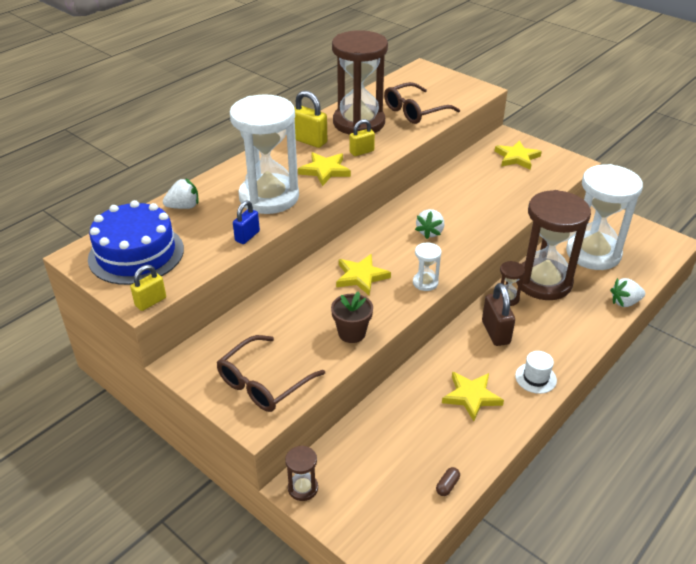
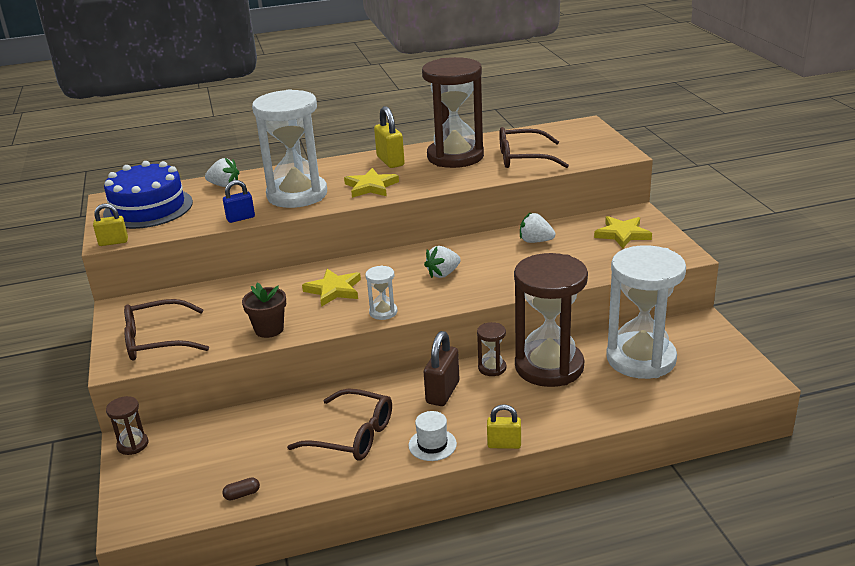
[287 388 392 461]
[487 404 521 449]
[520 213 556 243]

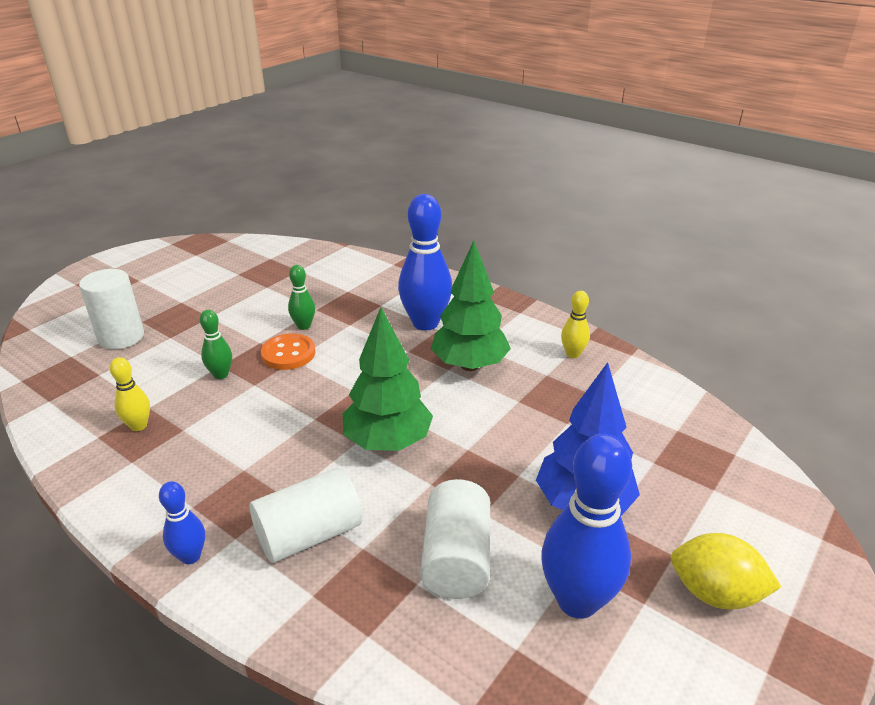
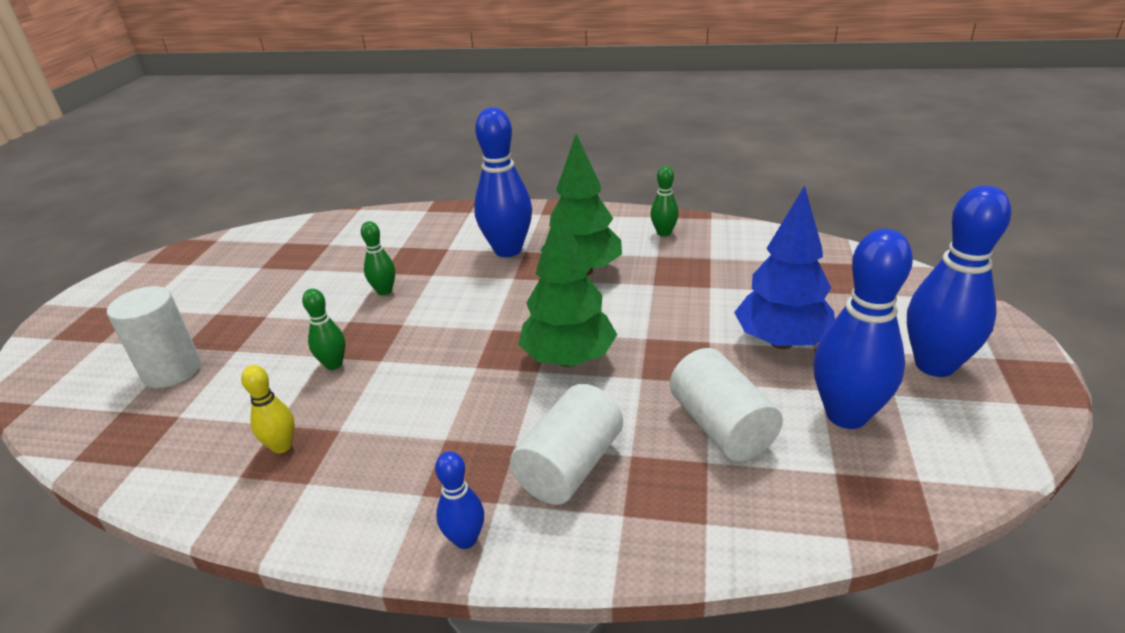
[650 166 679 237]
[907 186 1011 377]
[261 334 315 370] (first image)

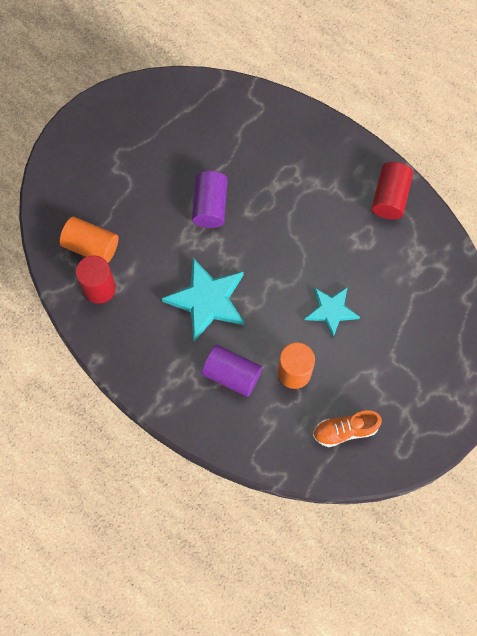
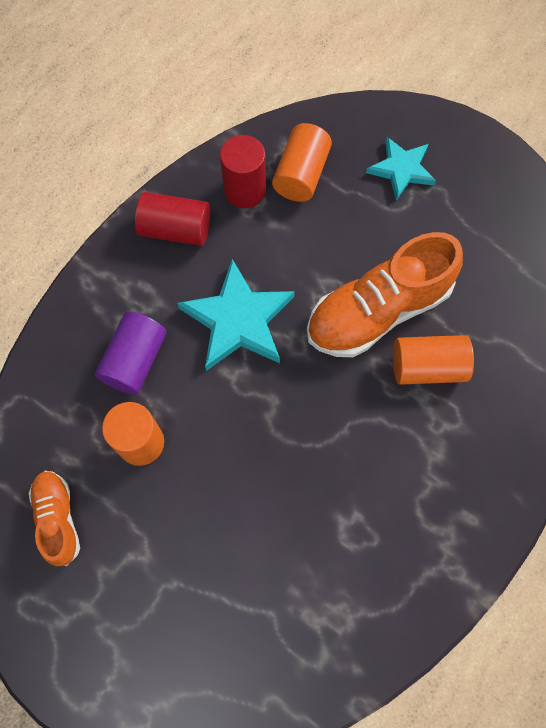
[135 192 210 246]
[307 232 463 357]
[366 137 436 200]
[393 335 474 385]

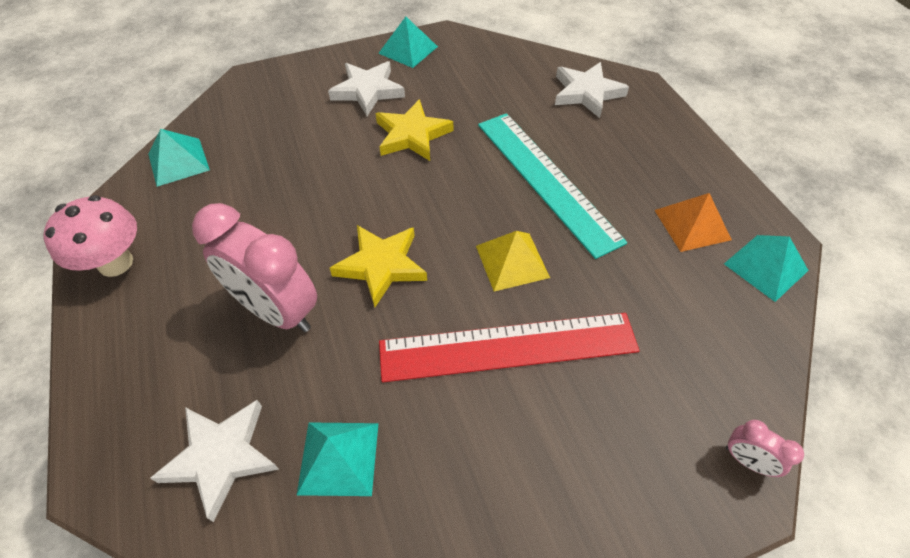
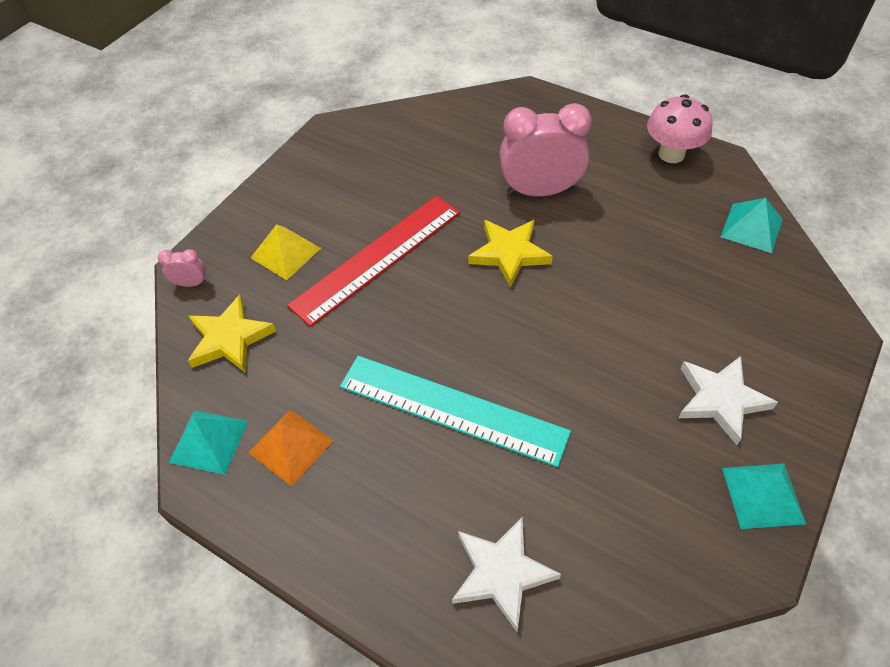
[188 295 276 373]
[251 224 321 280]
[150 400 279 522] (first image)
[297 422 379 496] (first image)

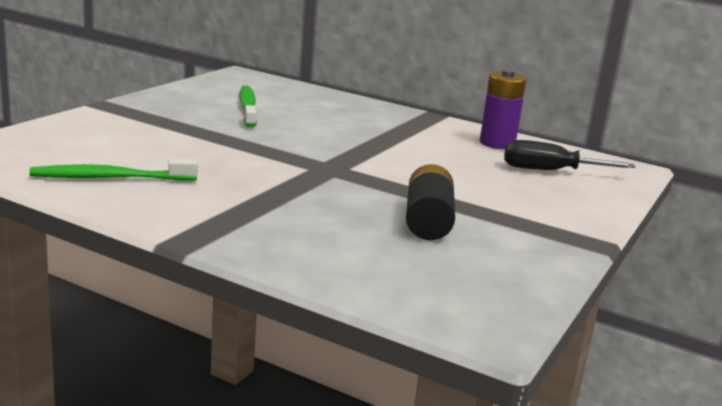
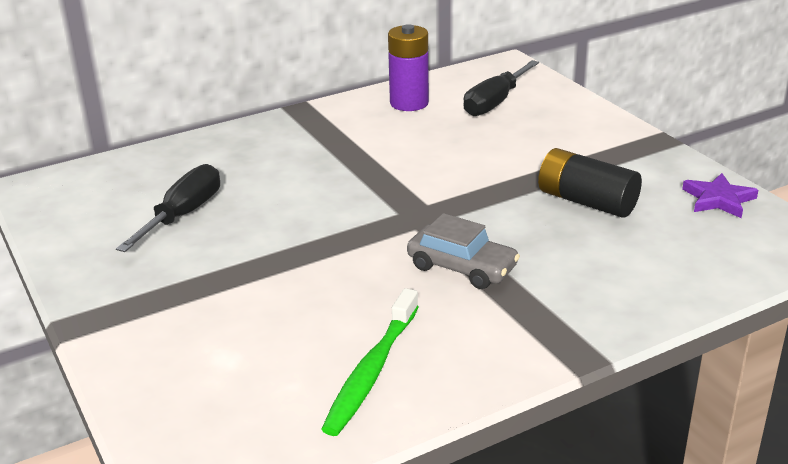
[116 164 220 252]
[407 213 520 289]
[682 173 758 218]

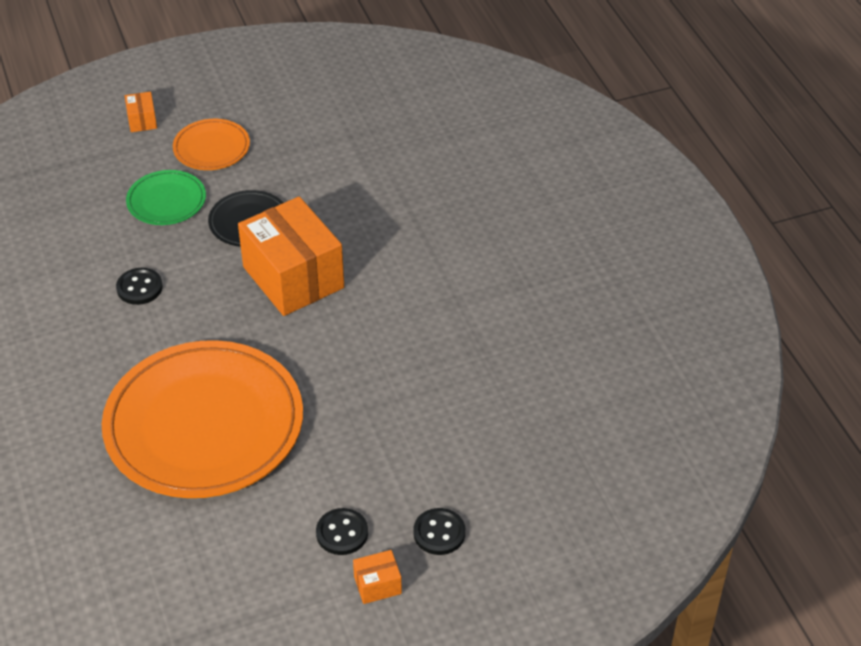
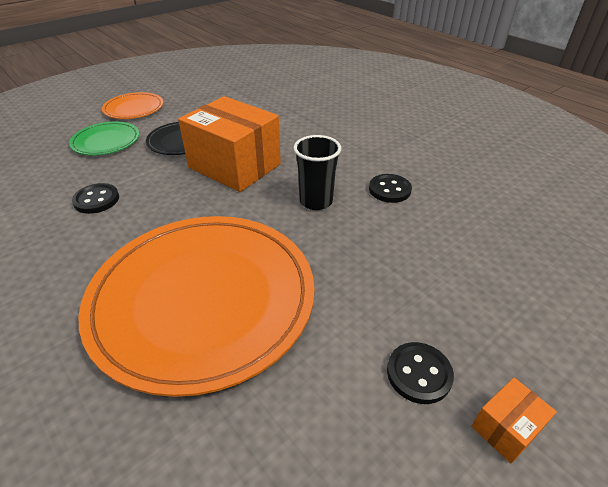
[293 135 341 210]
[369 174 412 203]
[125 92 157 132] (first image)

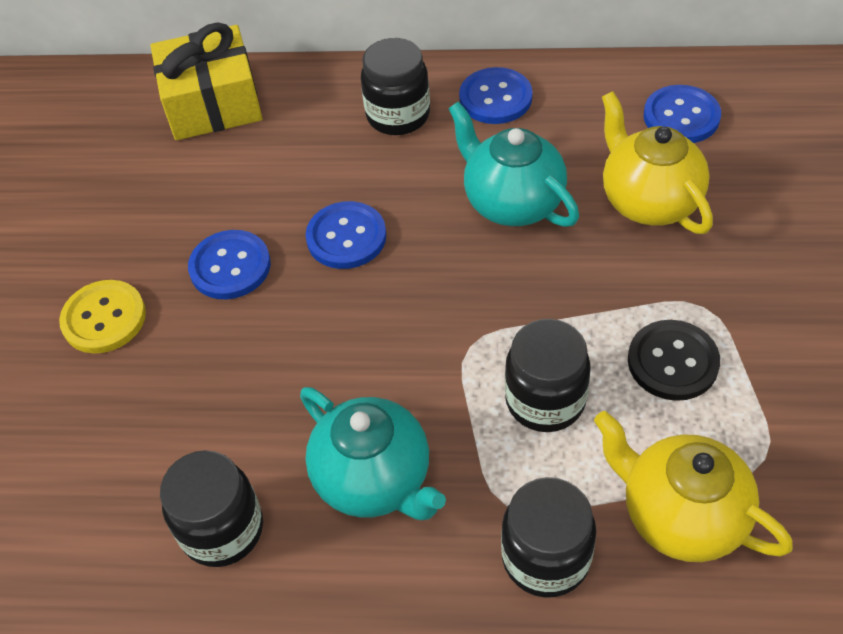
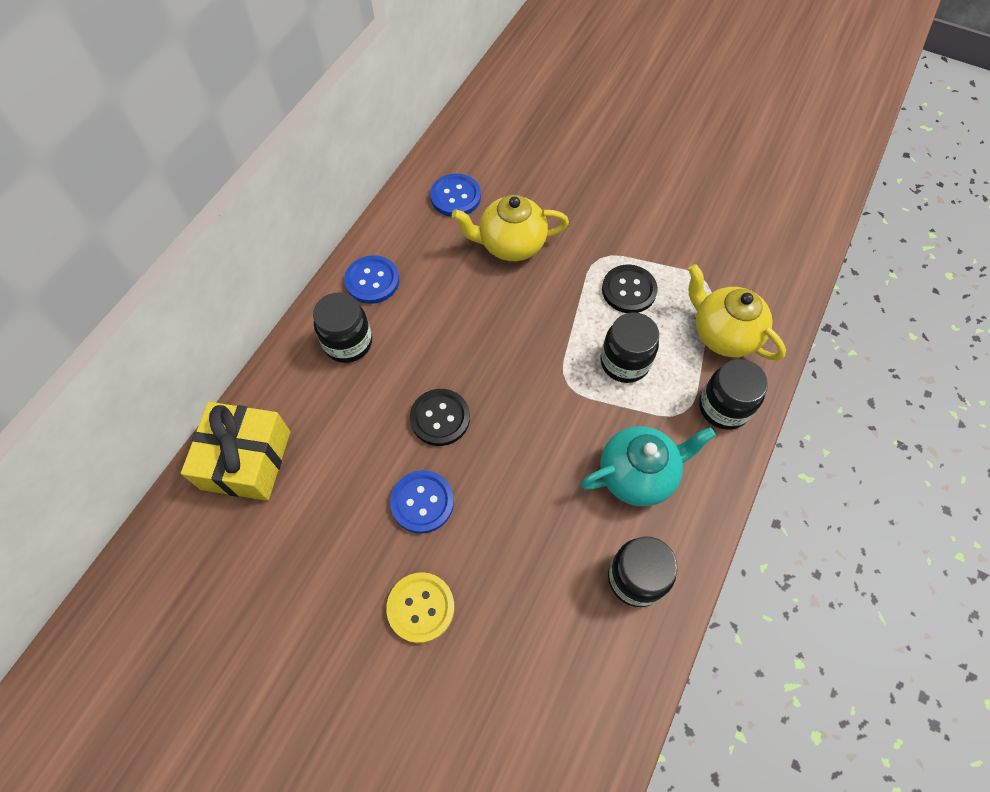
[410 389 470 446]
[688 264 786 360]
[448 101 579 227] (first image)

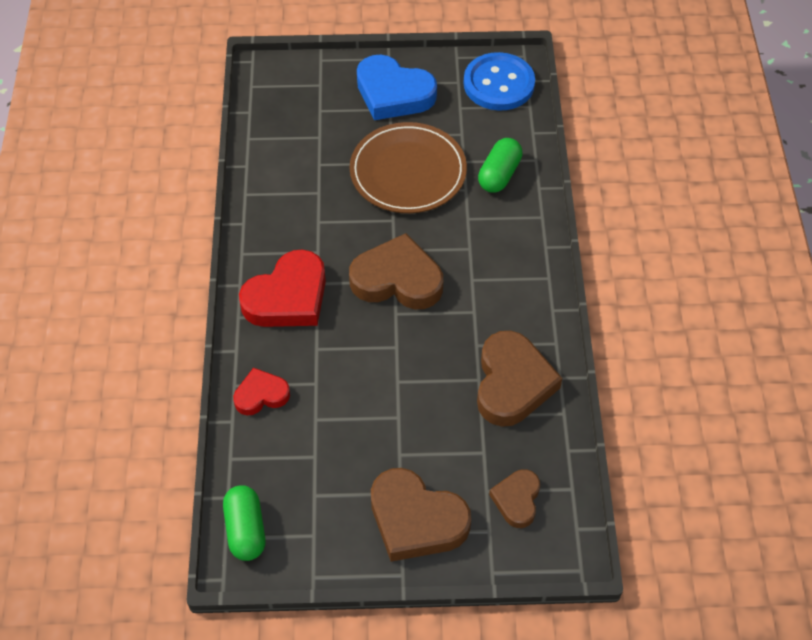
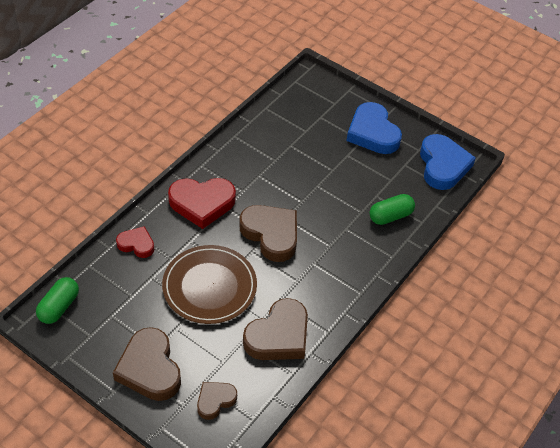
[162 245 257 324]
[420 134 476 190]

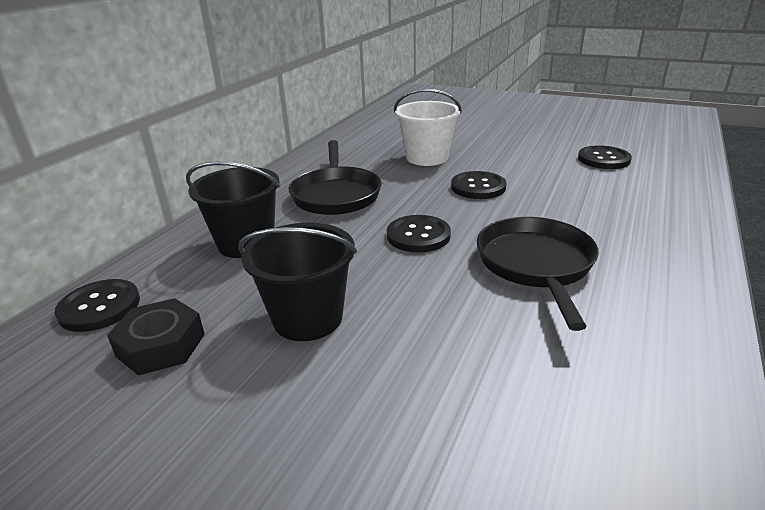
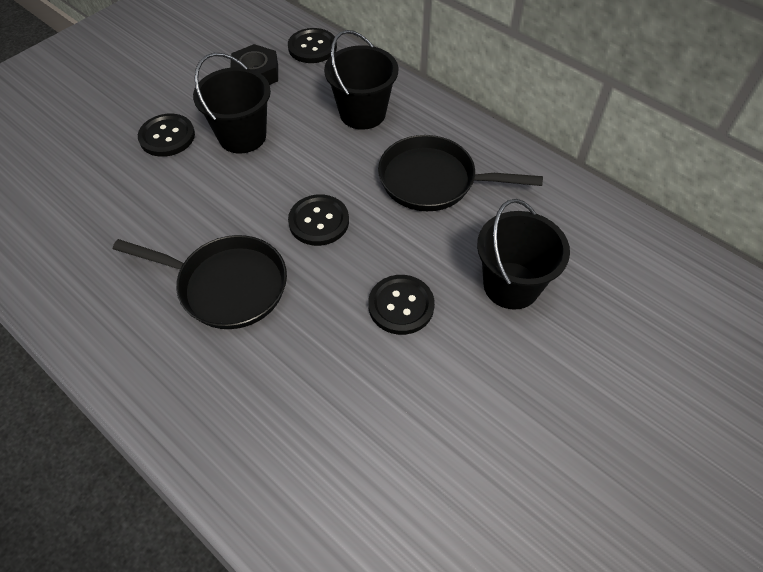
[138 114 195 157]
[477 199 570 309]

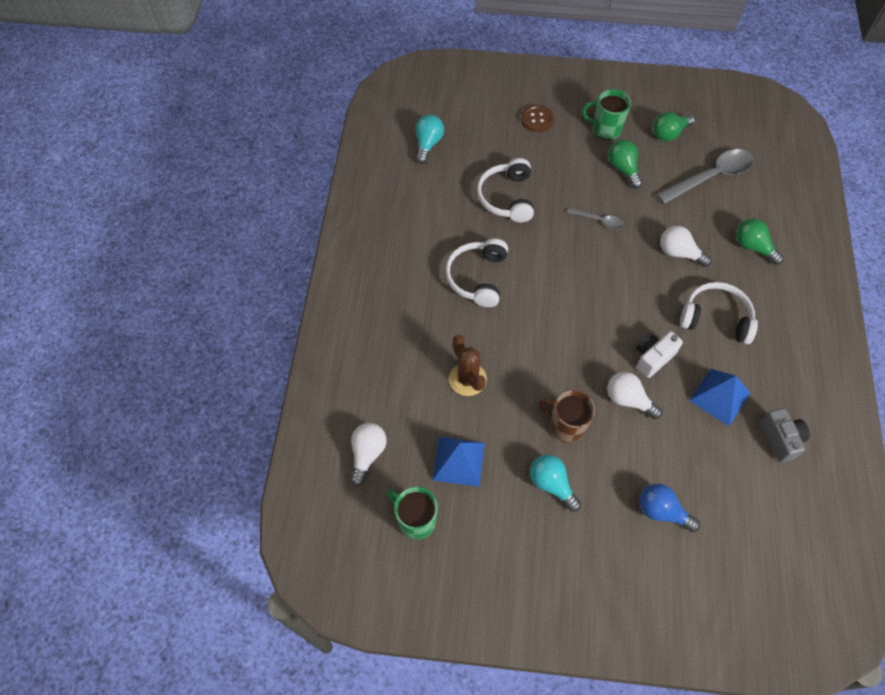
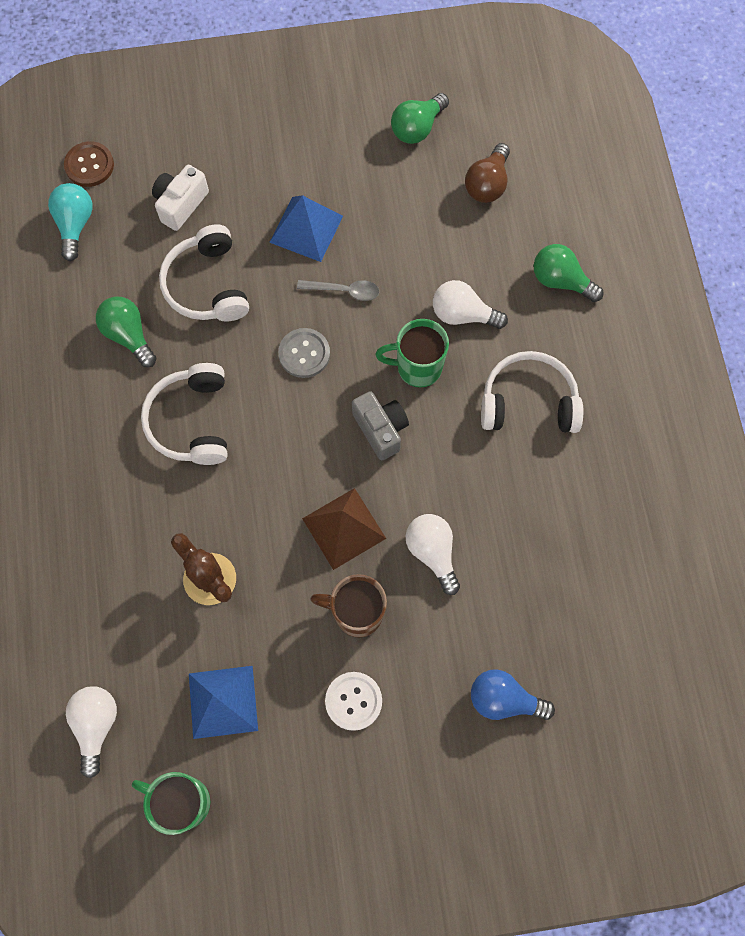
[64 141 114 187]
[96 296 157 367]
[152 165 209 231]
[269 195 343 262]
[278 328 330 378]
[302 488 386 570]
[325 672 382 731]
[352 391 409 460]
[375 319 449 387]
[405 514 460 595]
[465 143 510 203]

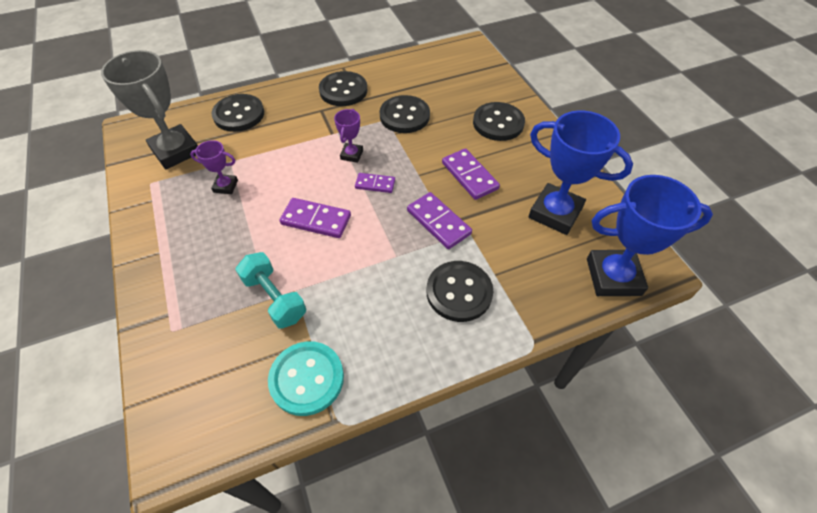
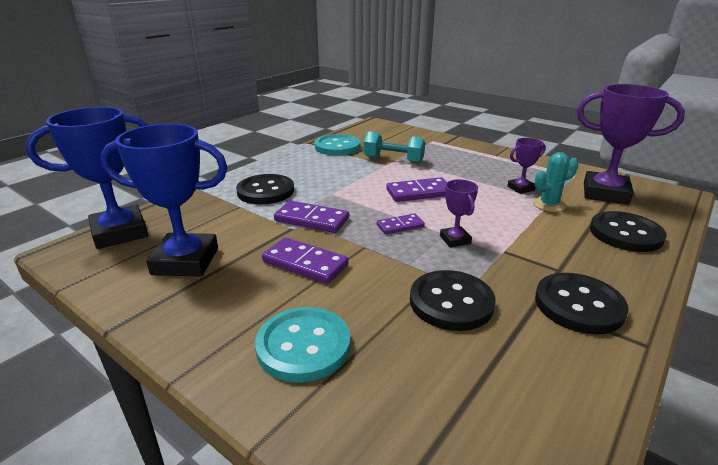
[255 307 350 383]
[533 152 579 212]
[577 84 685 205]

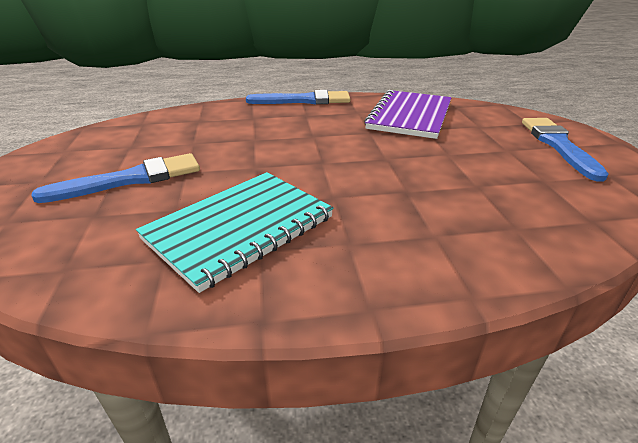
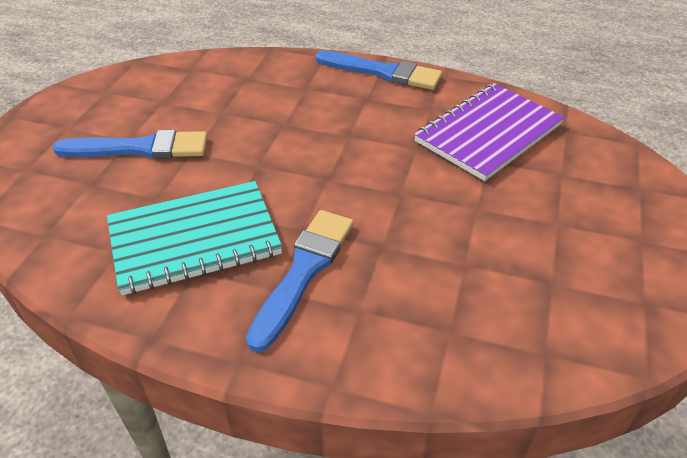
[246 210 353 352]

